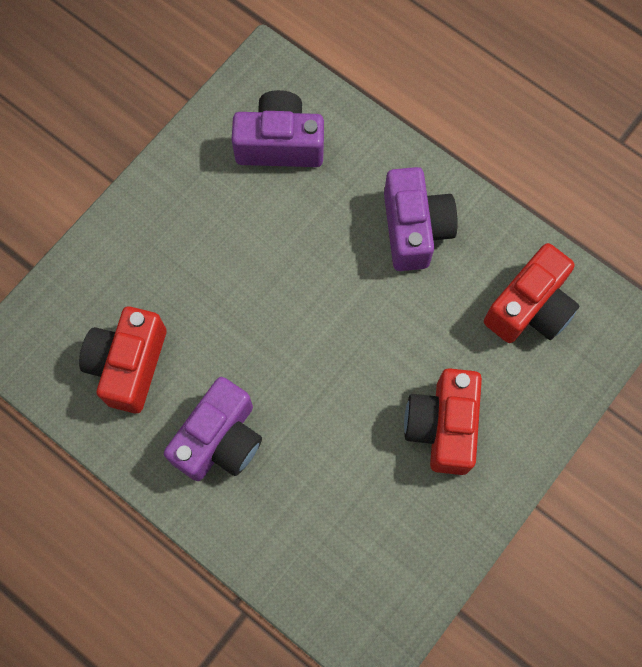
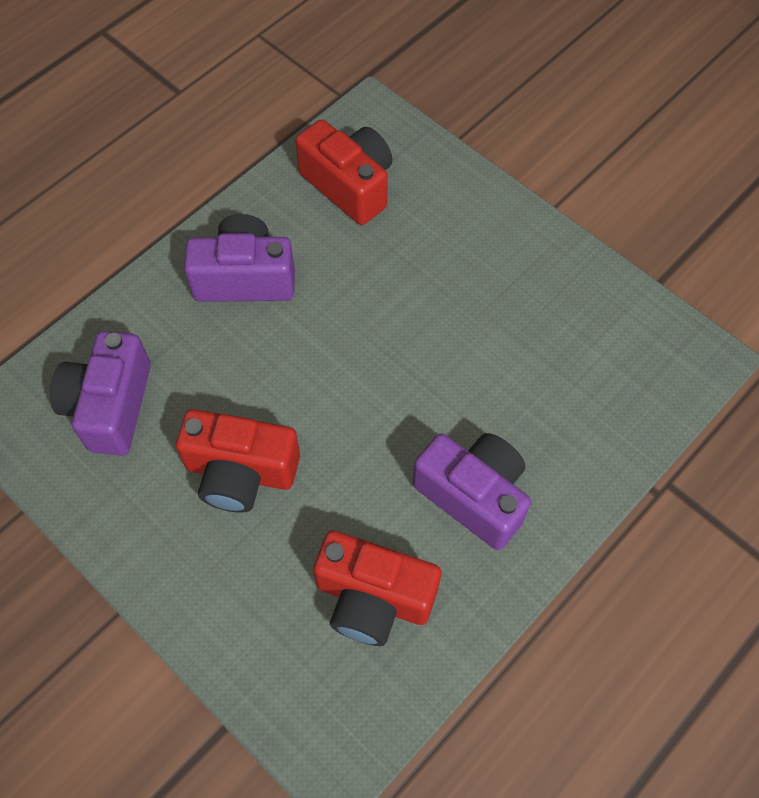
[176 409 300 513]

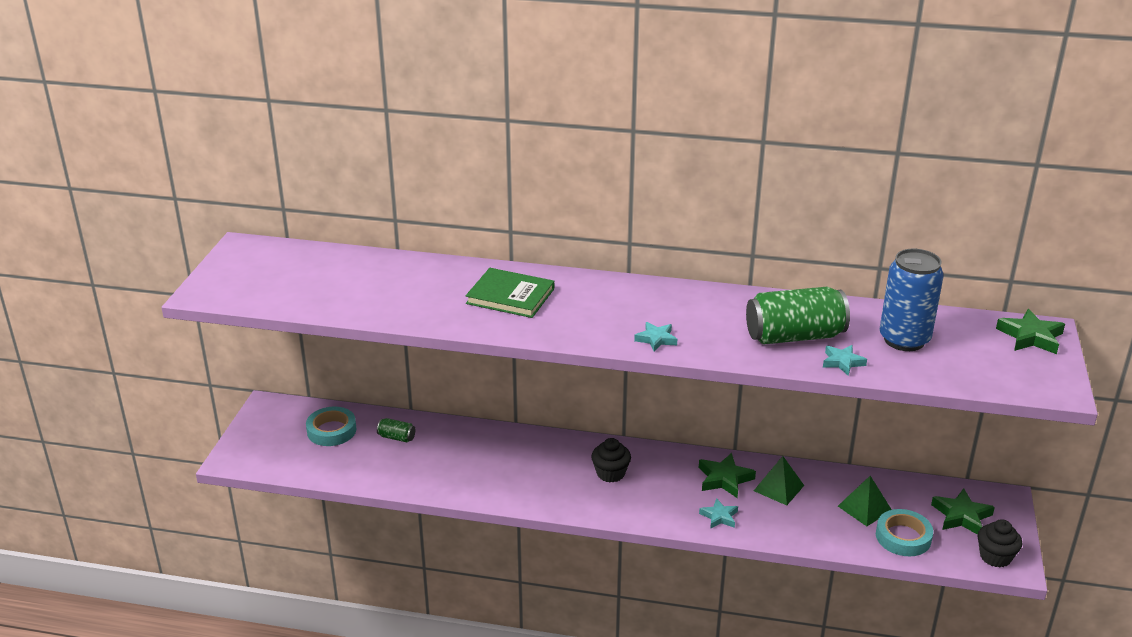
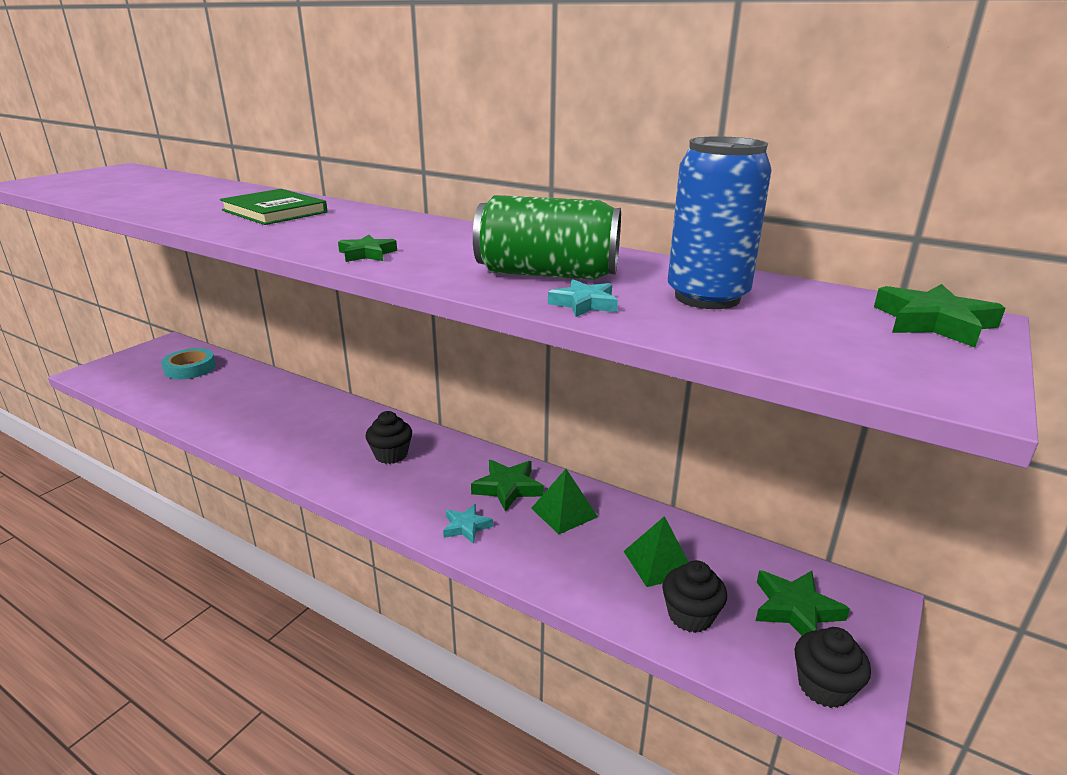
[338 235 397 262]
[662 560 727 633]
[377 418 415 442] (first image)

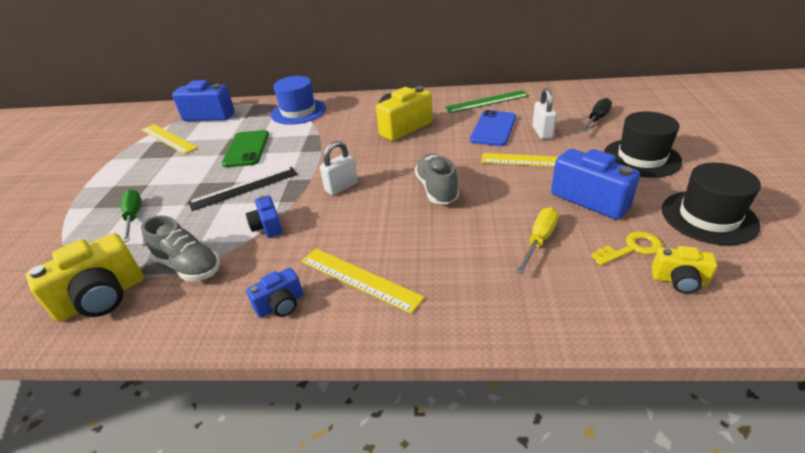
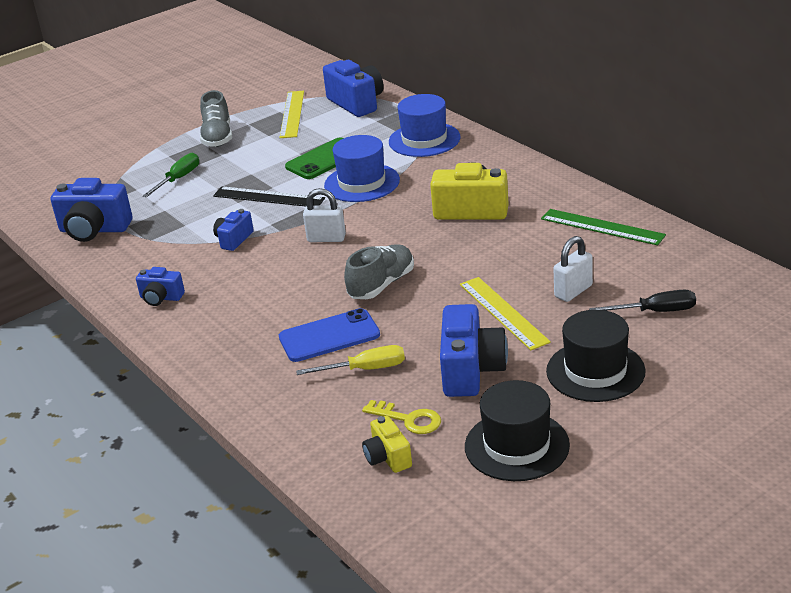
[51 178 132 242]
[200 90 232 147]
[279 308 380 362]
[324 135 400 202]
[301 248 425 314] (first image)

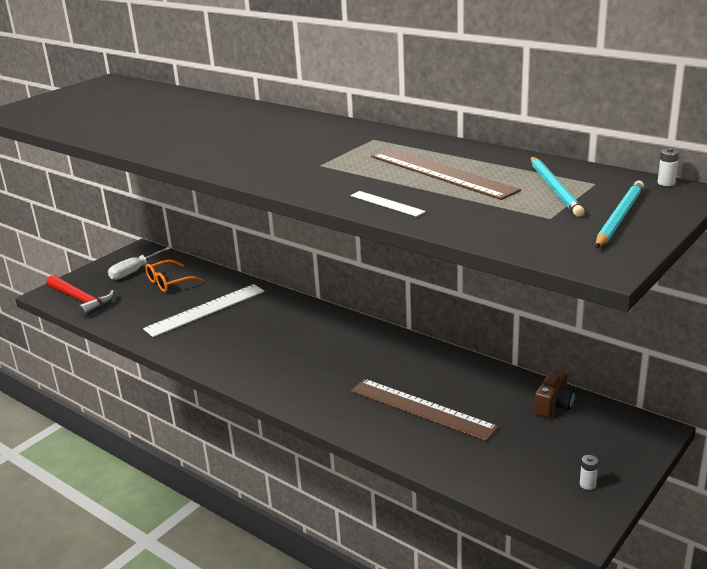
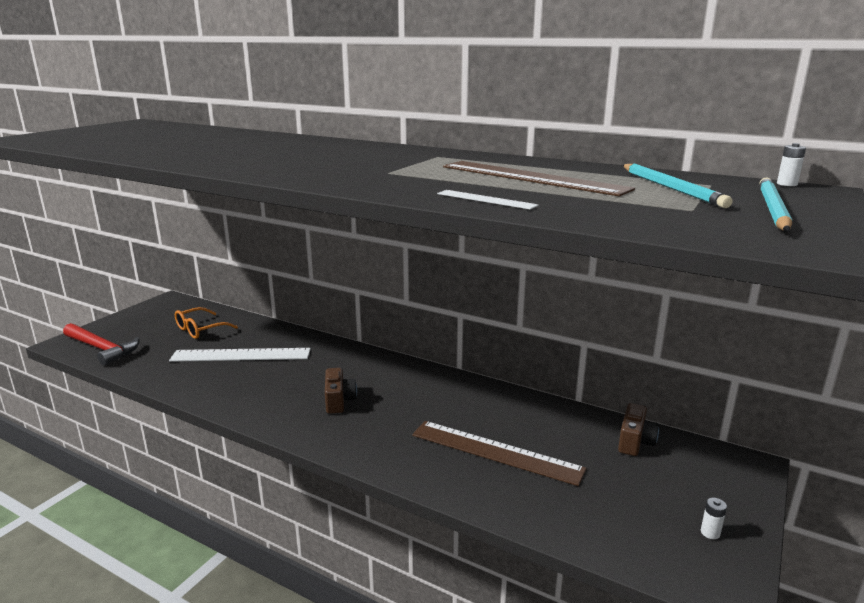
[169 348 311 362]
[325 368 357 414]
[108 247 171 280] (first image)

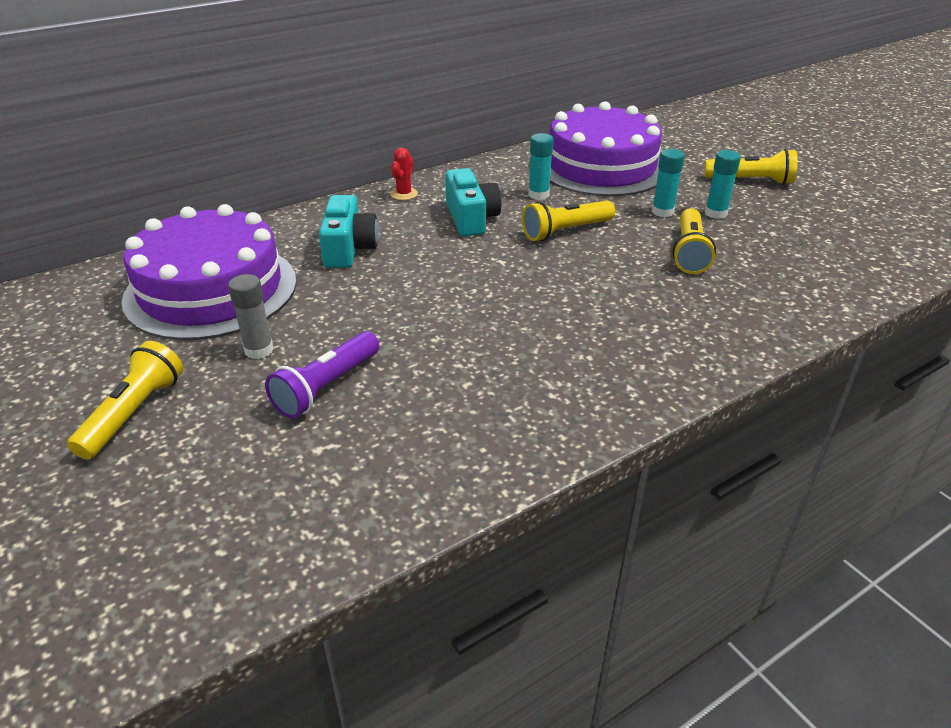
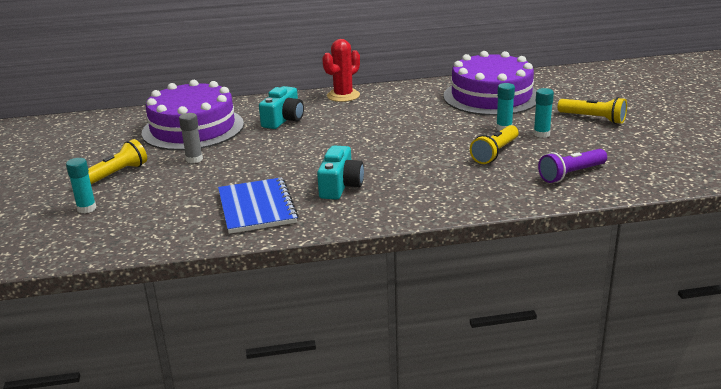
[66 158 96 213]
[218 177 299 234]
[317 146 364 200]
[322 39 360 102]
[538 149 607 183]
[522 200 615 241] (first image)

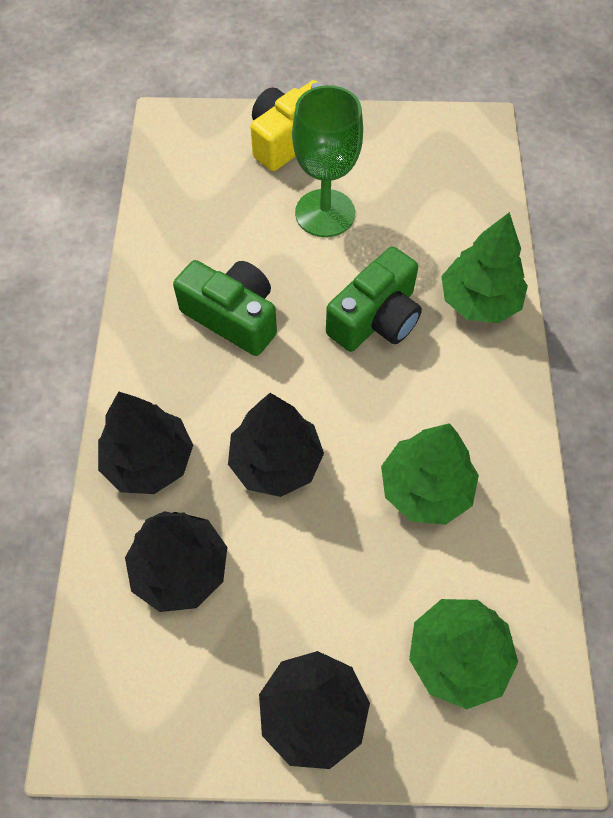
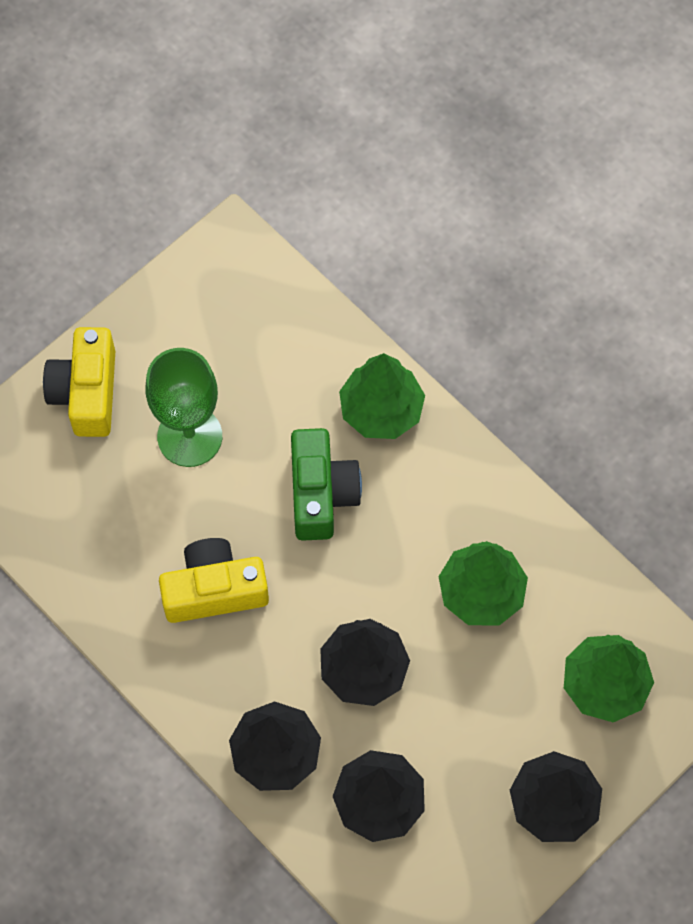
[159 538 269 623]

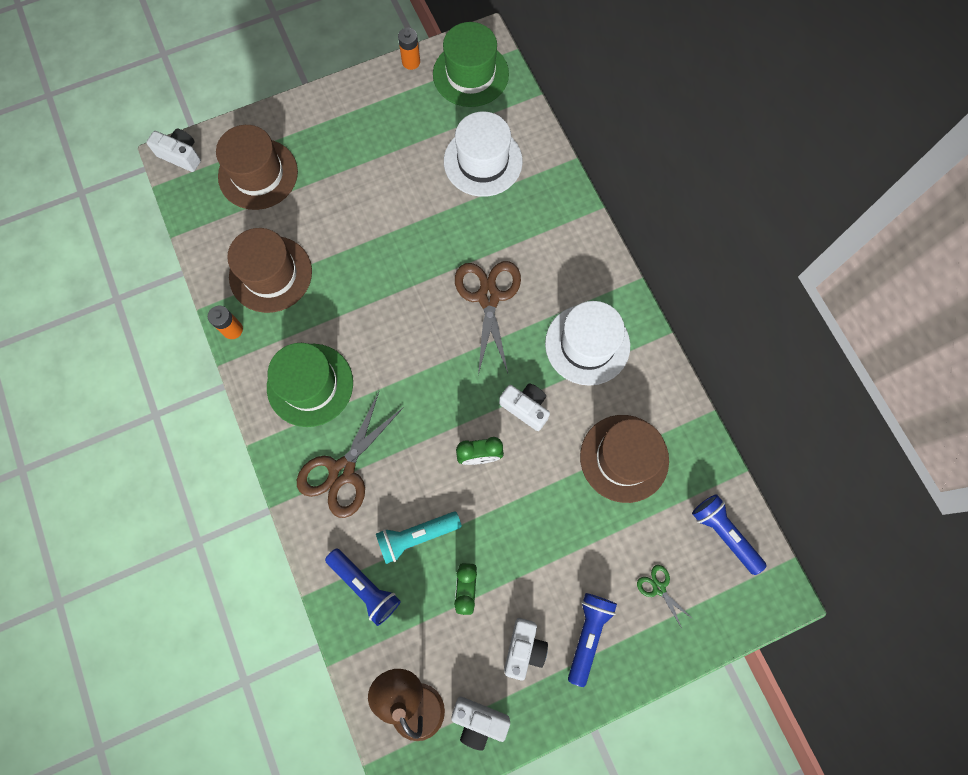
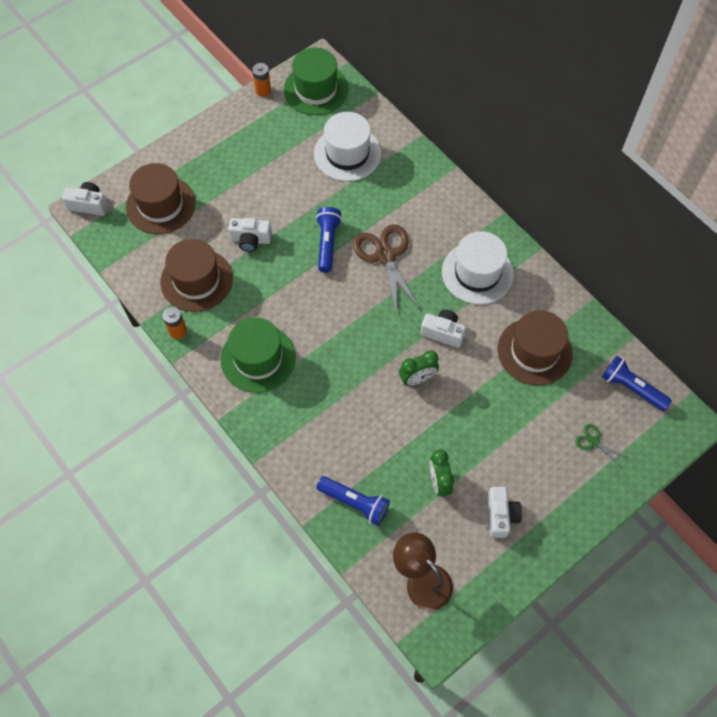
[229 218 272 252]
[316 207 342 273]
[297 392 404 518] (first image)
[376 512 462 564] (first image)

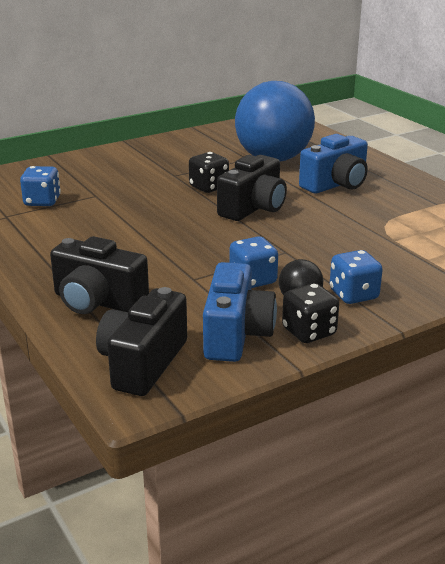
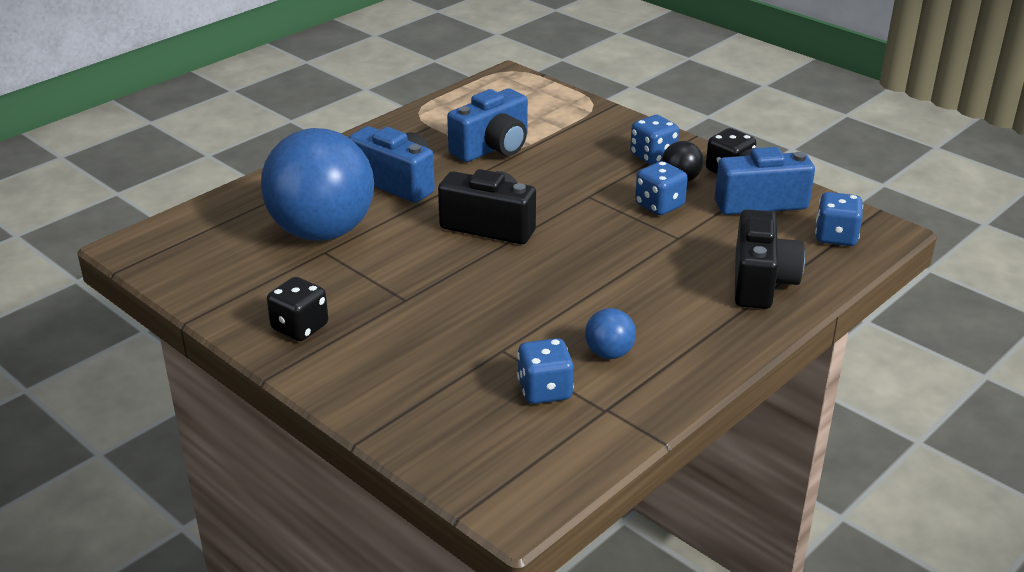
[267 277 328 341]
[447 88 528 162]
[585 308 636 359]
[815 192 863 246]

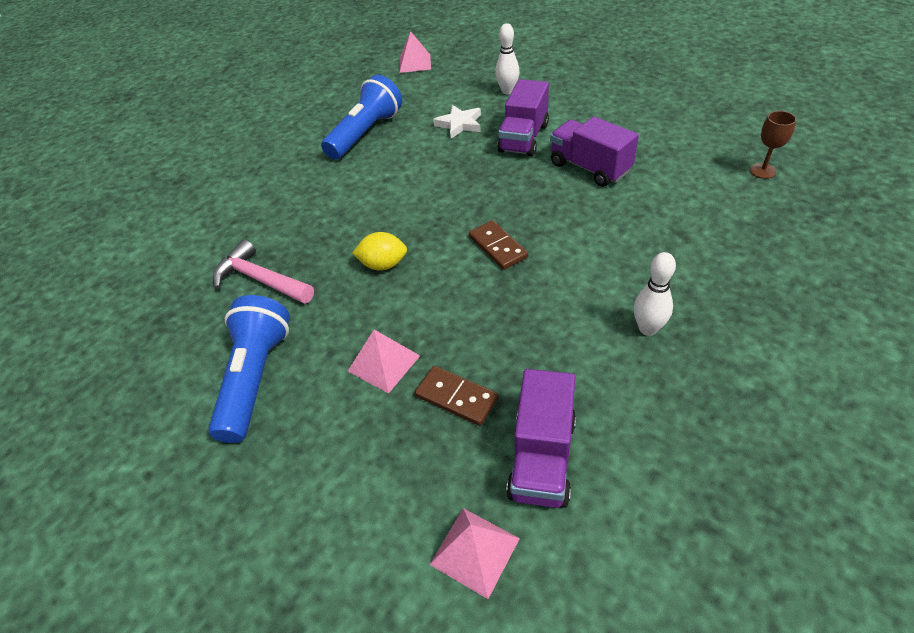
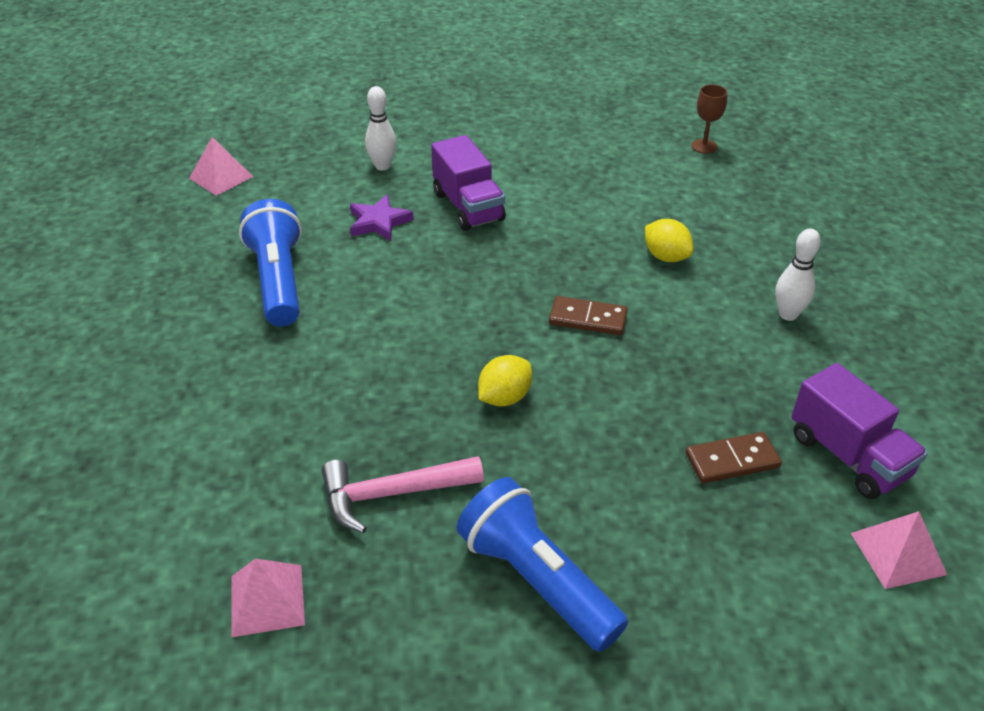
[232 558 305 637]
[350 195 414 241]
[645 219 693 262]
[550 117 639 187] (first image)

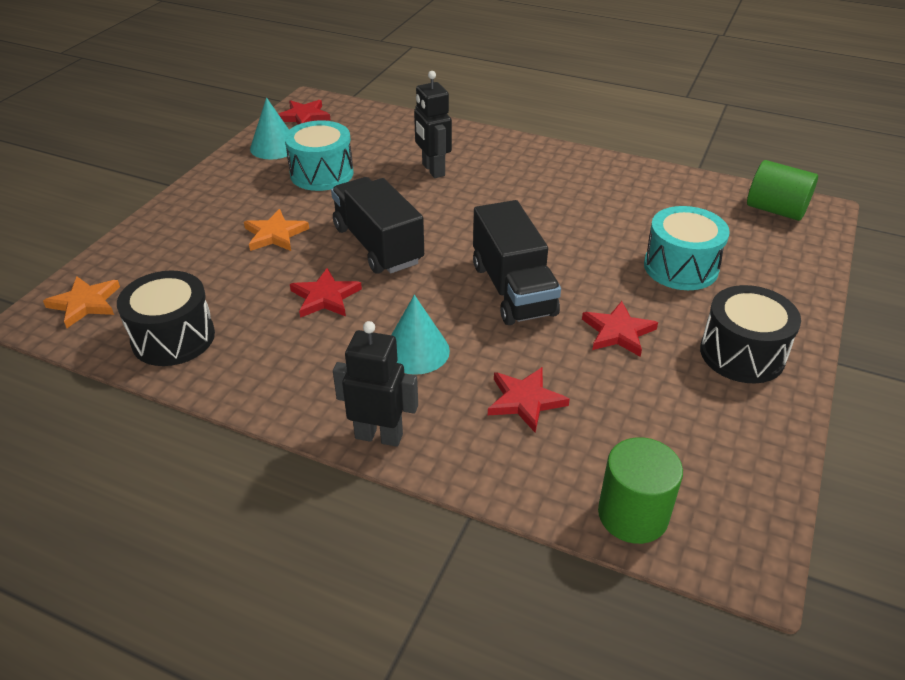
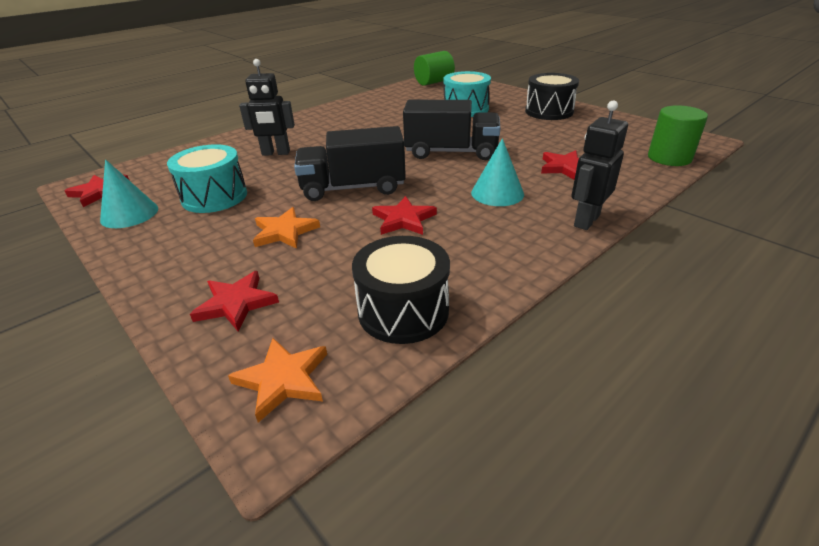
[190 271 279 331]

